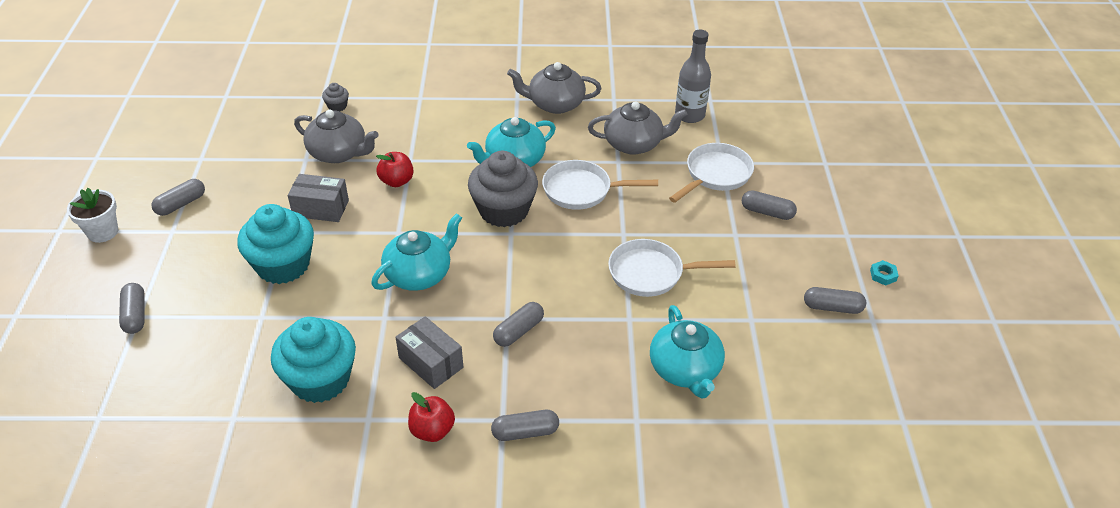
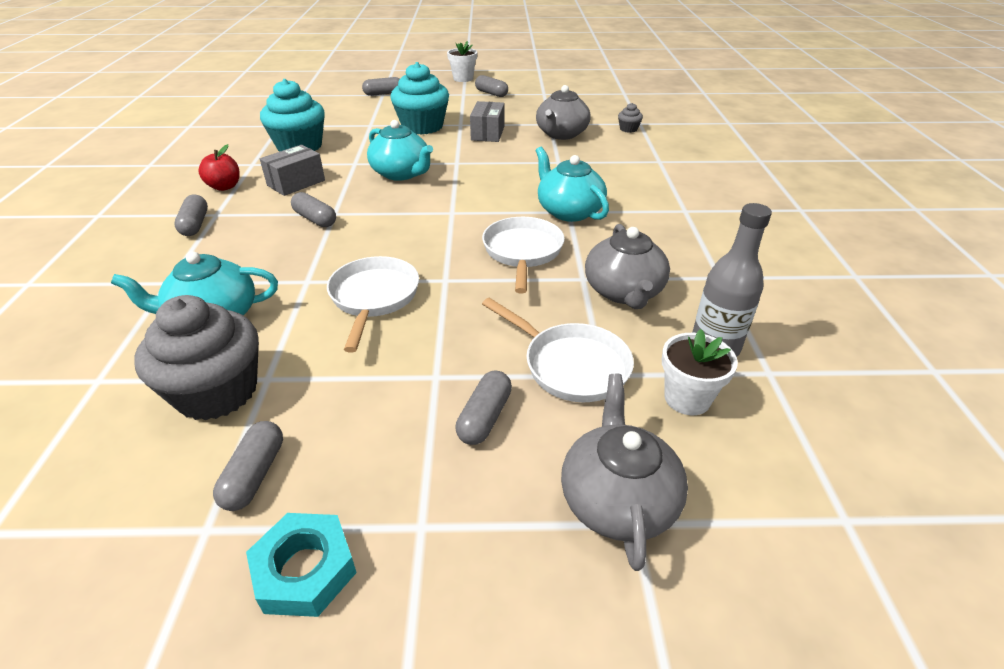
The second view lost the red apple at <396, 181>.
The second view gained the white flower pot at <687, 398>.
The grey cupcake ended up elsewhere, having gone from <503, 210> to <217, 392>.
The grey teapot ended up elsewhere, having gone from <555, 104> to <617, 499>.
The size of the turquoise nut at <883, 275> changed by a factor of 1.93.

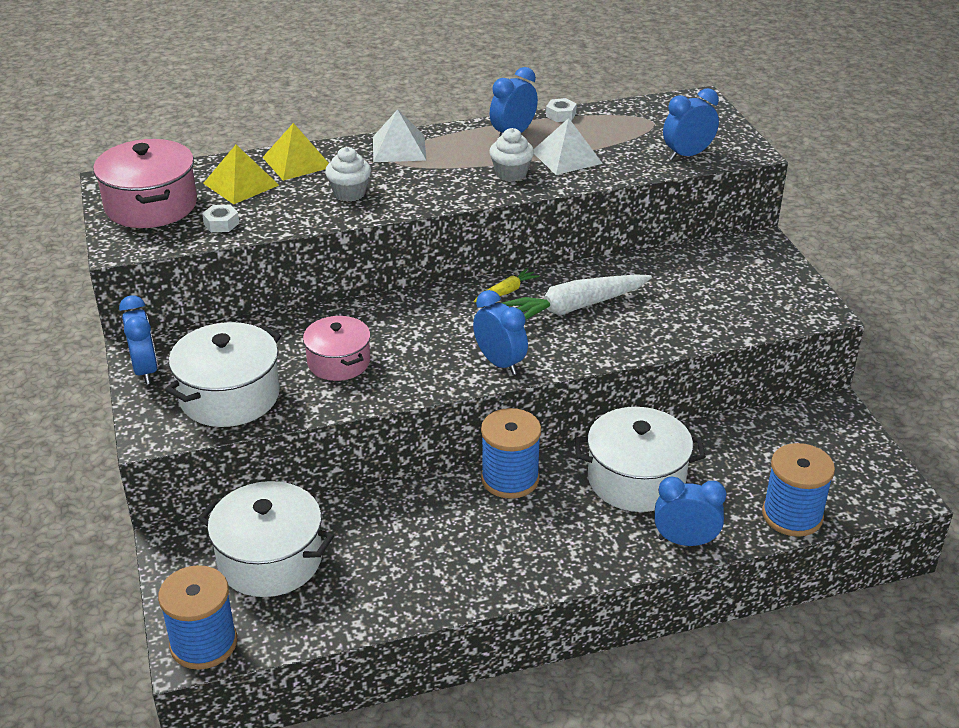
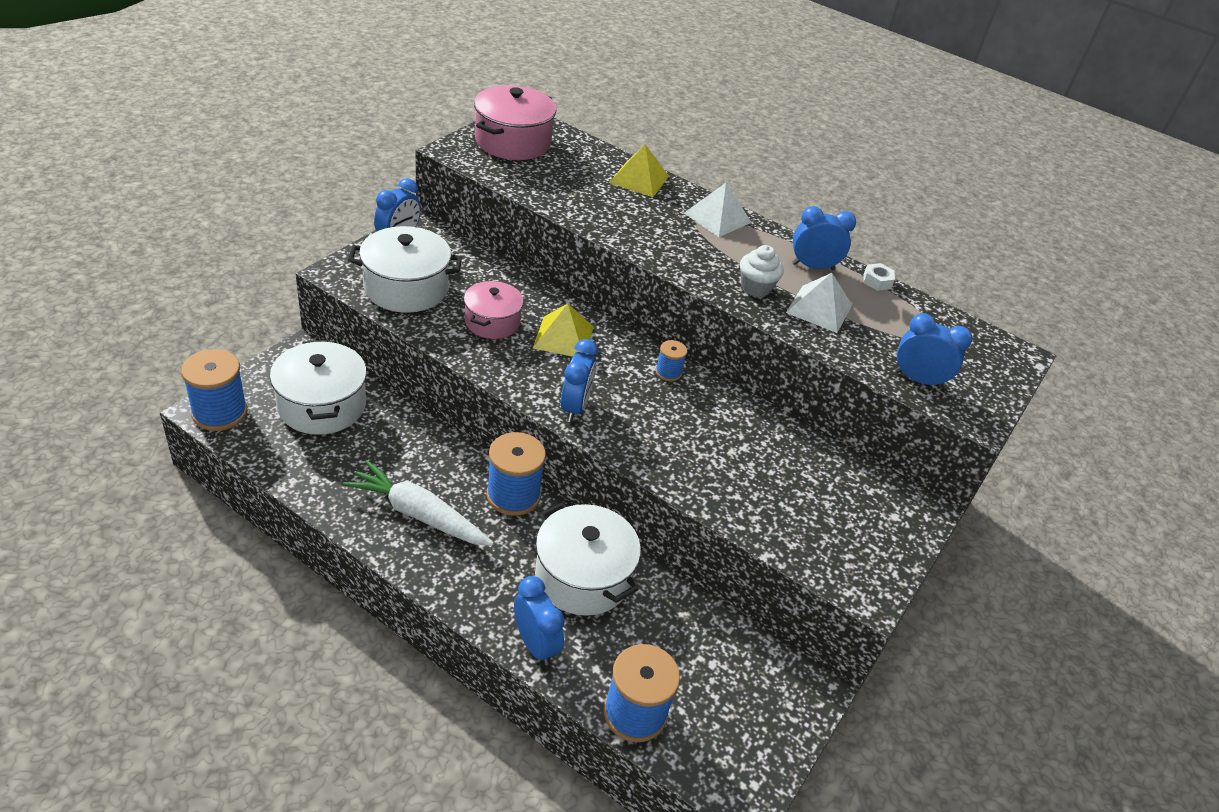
The second view lost the white nut at <221, 223>.
The second view lost the white cupcake at <349, 193>.
The yellow pyramid ended up elsewhere, having gone from <241, 184> to <563, 337>.
The white carrot ended up elsewhere, having gone from <574, 308> to <418, 514>.
Where the yellow carrot stood at <506, 291>, the blue spool came to stand at <668, 372>.

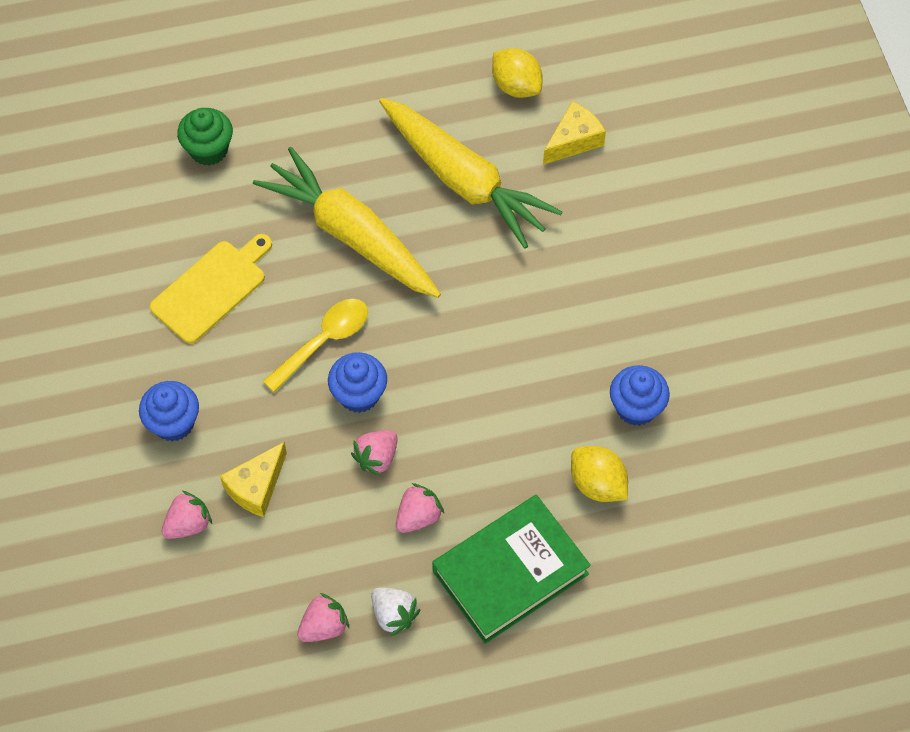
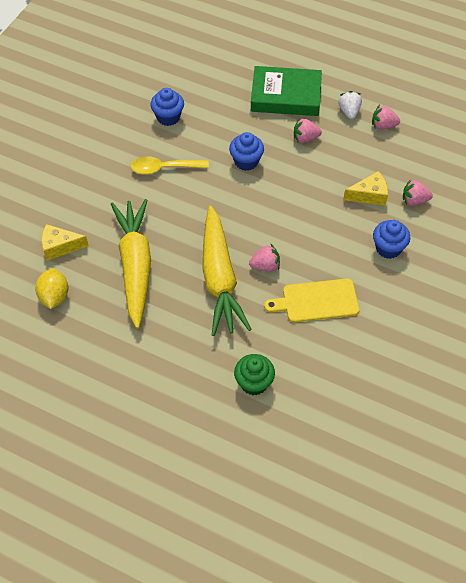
The second view lost the yellow lemon at <597, 484>.
The yellow spoon ended up elsewhere, having gone from <324, 341> to <164, 168>.
The blue cupcake ended up elsewhere, having gone from <359, 395> to <246, 161>.
The pink strawberry ended up elsewhere, having gone from <377, 458> to <265, 266>.

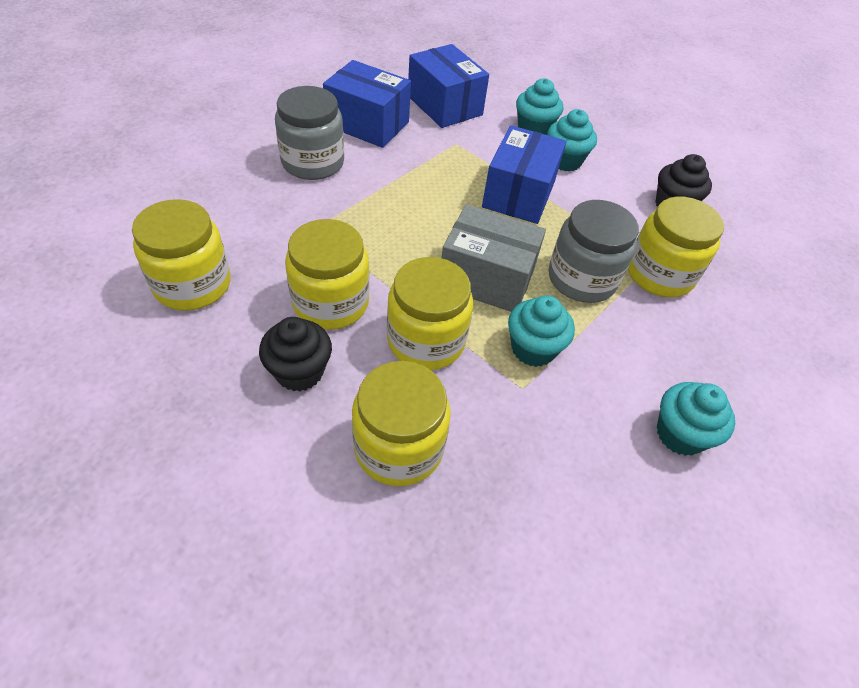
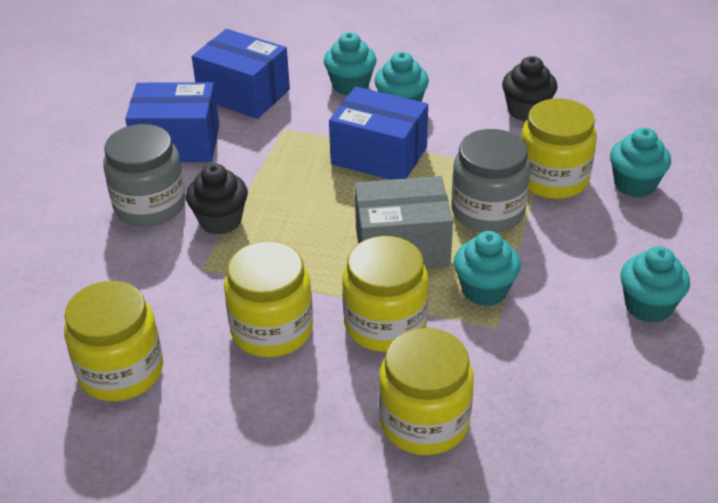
The second view gained the turquoise cupcake at <635, 184>.
The black cupcake ended up elsewhere, having gone from <299, 372> to <220, 221>.
The blue box at <519, 194> ended up facing another way, 60 degrees counterclockwise from before.

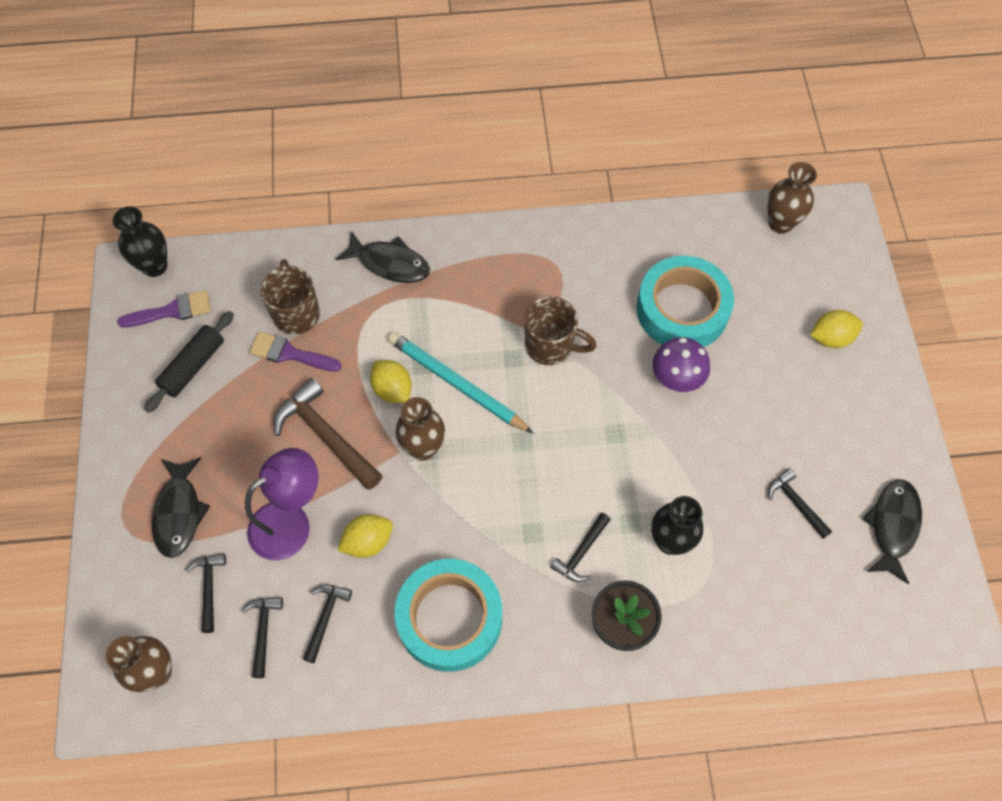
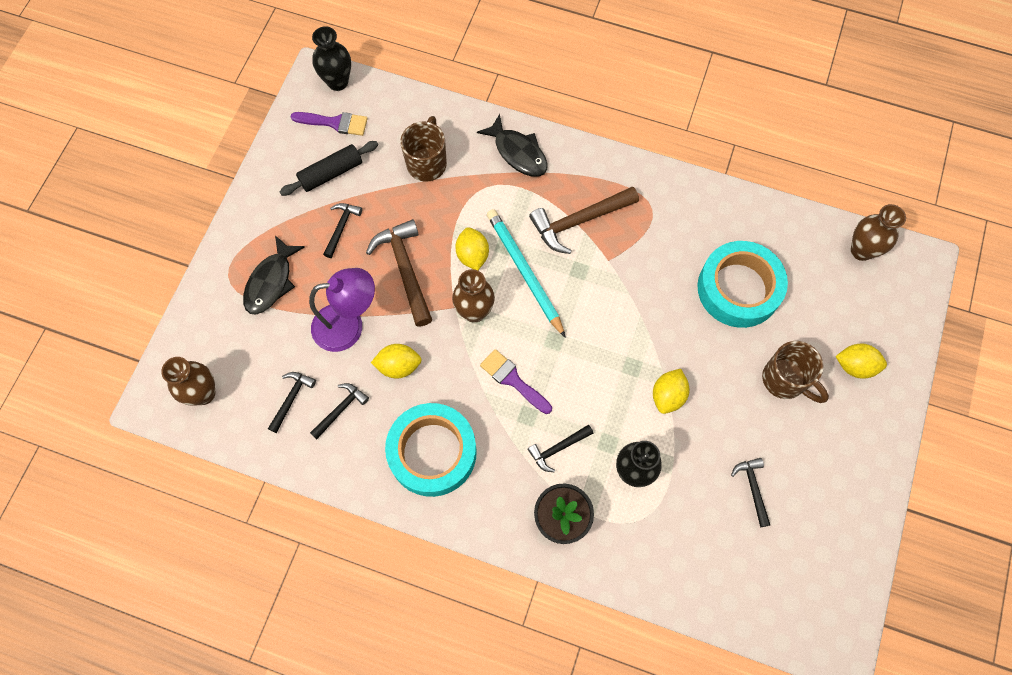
The second view lost the purple mushroom at <676, 379>.
The second view lost the black fish at <893, 526>.
The second view gained the brown hammer at <579, 221>.
The second view gained the yellow lemon at <668, 396>.
The black hammer ended up elsewhere, having gone from <209, 588> to <341, 227>.
The purple brush ended up elsewhere, having gone from <289, 353> to <513, 380>.
The brown mug ended up elsewhere, having gone from <551, 346> to <785, 380>.

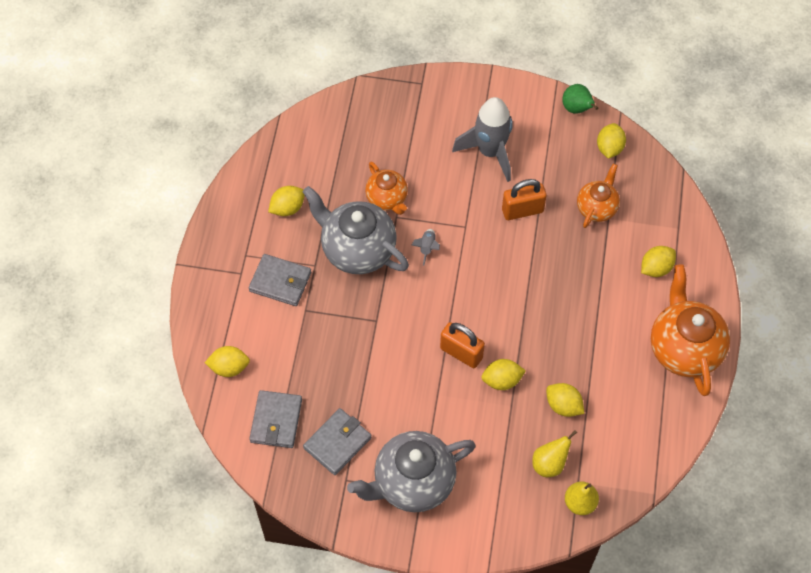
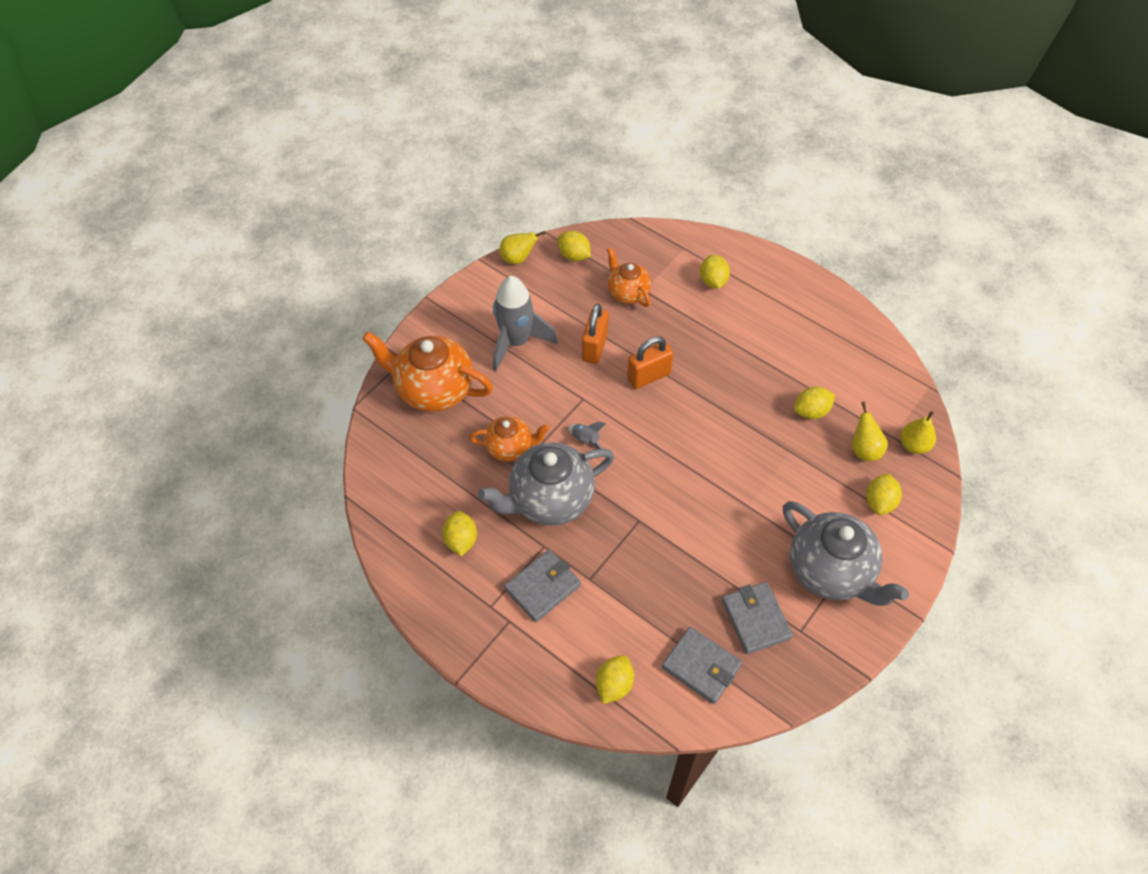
The orange padlock ended up elsewhere, having gone from <461, 353> to <649, 376>.
The yellow lemon ended up elsewhere, having gone from <502, 380> to <879, 502>.
The orange teapot ended up elsewhere, having gone from <684, 348> to <434, 390>.
What was the green pear at <577, 109> turned into the yellow pear at <518, 258>.
The grey teapot at <412, 482> ended up facing another way, 45 degrees counterclockwise from before.

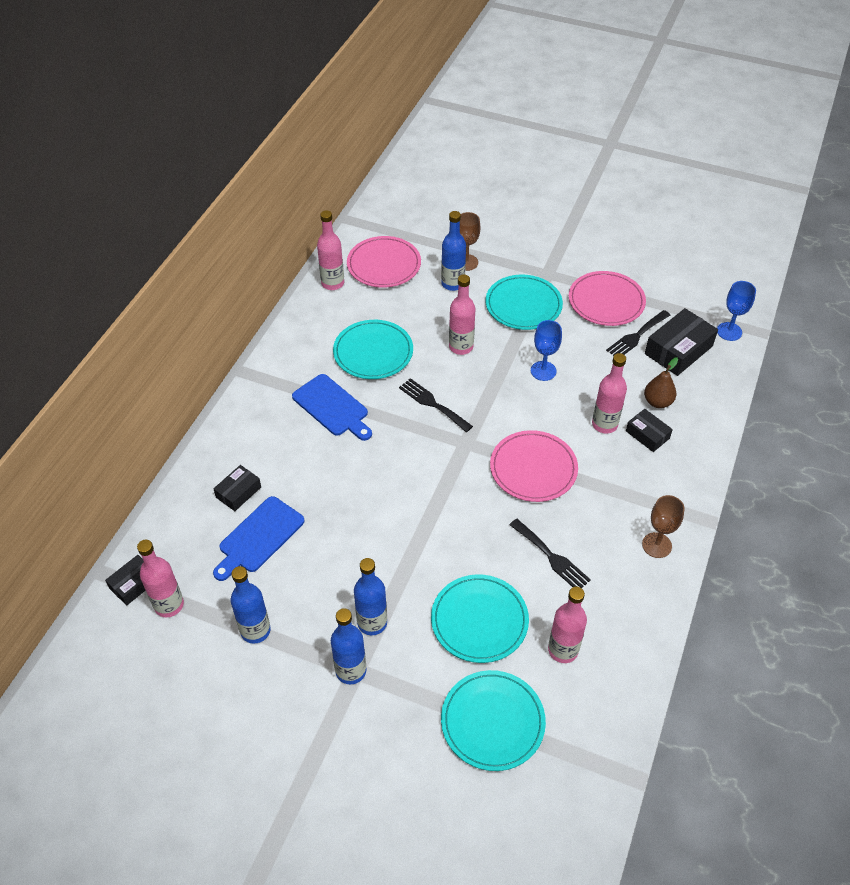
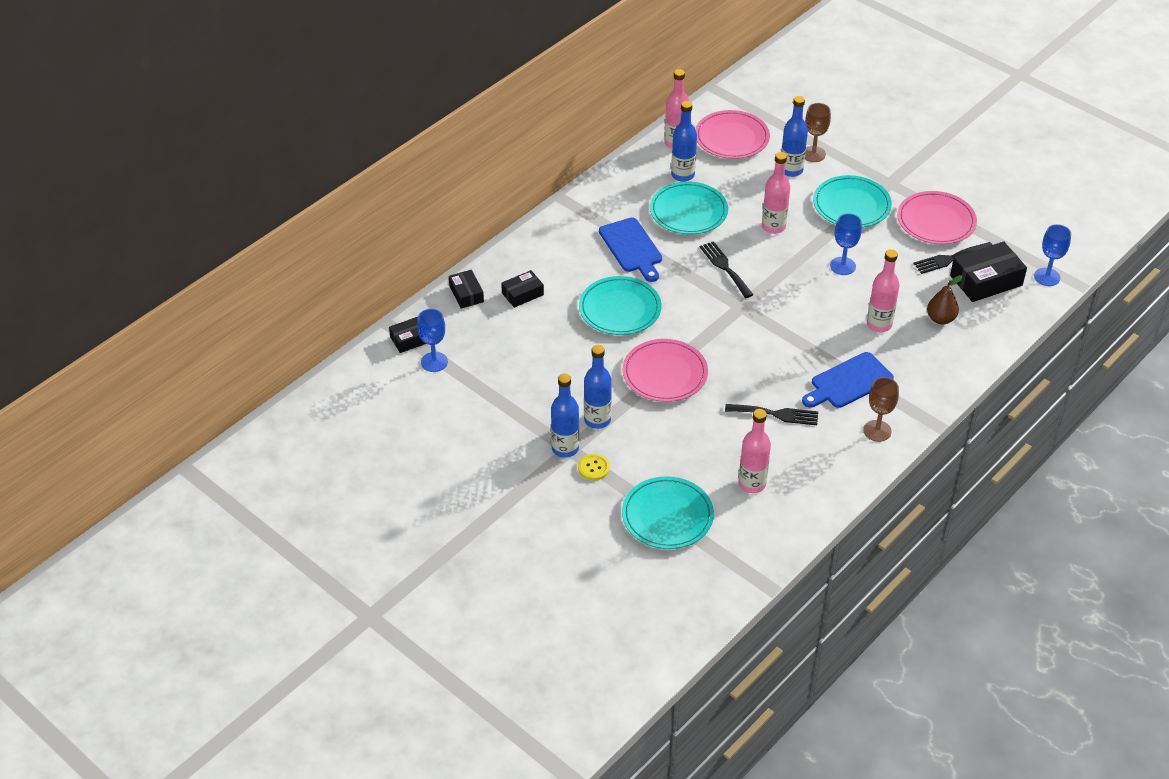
The second view gained the yellow button at <593, 468>.
The blue cutting board ended up elsewhere, having gone from <259, 537> to <849, 382>.
The blue bottle ended up elsewhere, having gone from <255, 631> to <682, 175>.
The turquoise plate ended up elsewhere, having gone from <479, 620> to <620, 309>.
The pink plate ended up elsewhere, having gone from <533, 468> to <665, 373>.
The black box ended up elsewhere, having gone from <647, 435> to <466, 294>.
Where the pink bottle stood at <169, 605>, the blue goblet came to stand at <434, 362>.
The black fork at <551, 557> ended up facing another way, 60 degrees counterclockwise from before.

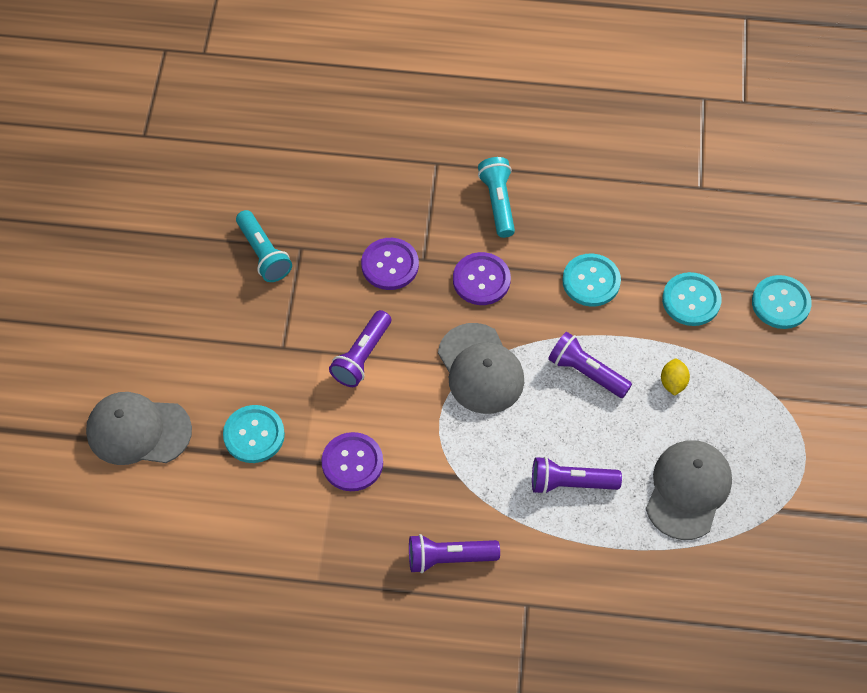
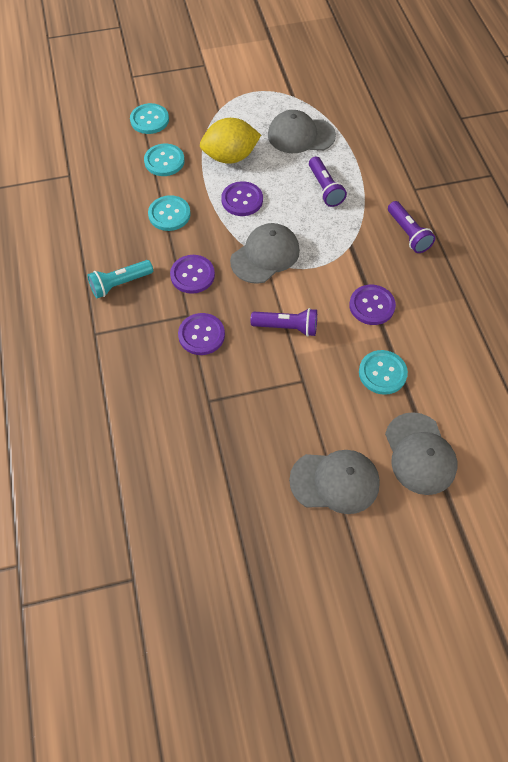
The second view lost the turquoise flashlight at <264, 254>.
The second view gained the grey cap at <335, 482>.
Where the purple flashlight stood at <586, 372>, the purple button came to stand at <242, 200>.
The size of the yellow lemon at <673, 383> changed by a factor of 2.25.

